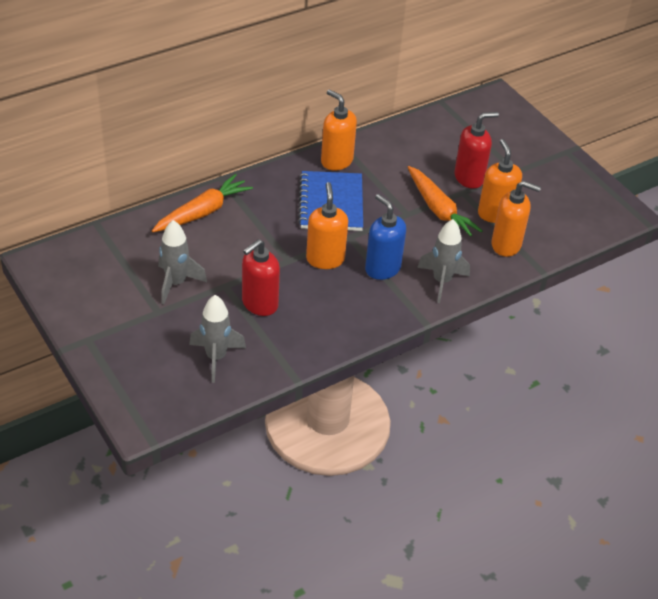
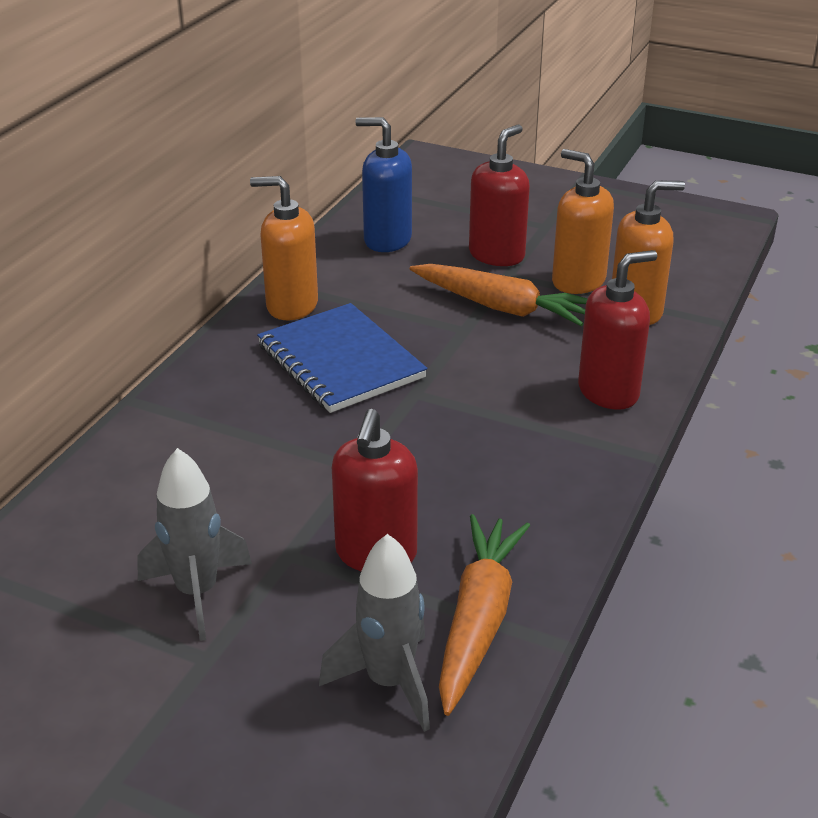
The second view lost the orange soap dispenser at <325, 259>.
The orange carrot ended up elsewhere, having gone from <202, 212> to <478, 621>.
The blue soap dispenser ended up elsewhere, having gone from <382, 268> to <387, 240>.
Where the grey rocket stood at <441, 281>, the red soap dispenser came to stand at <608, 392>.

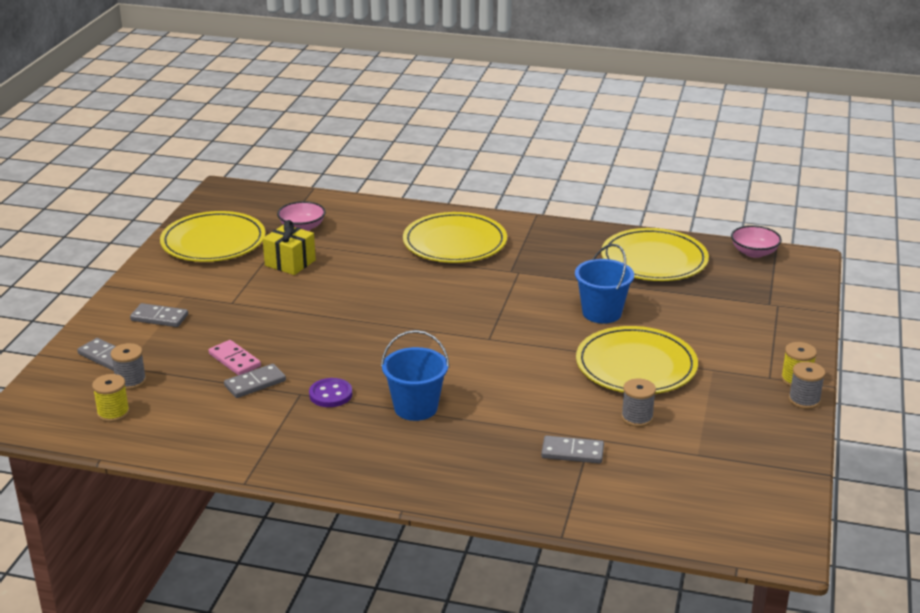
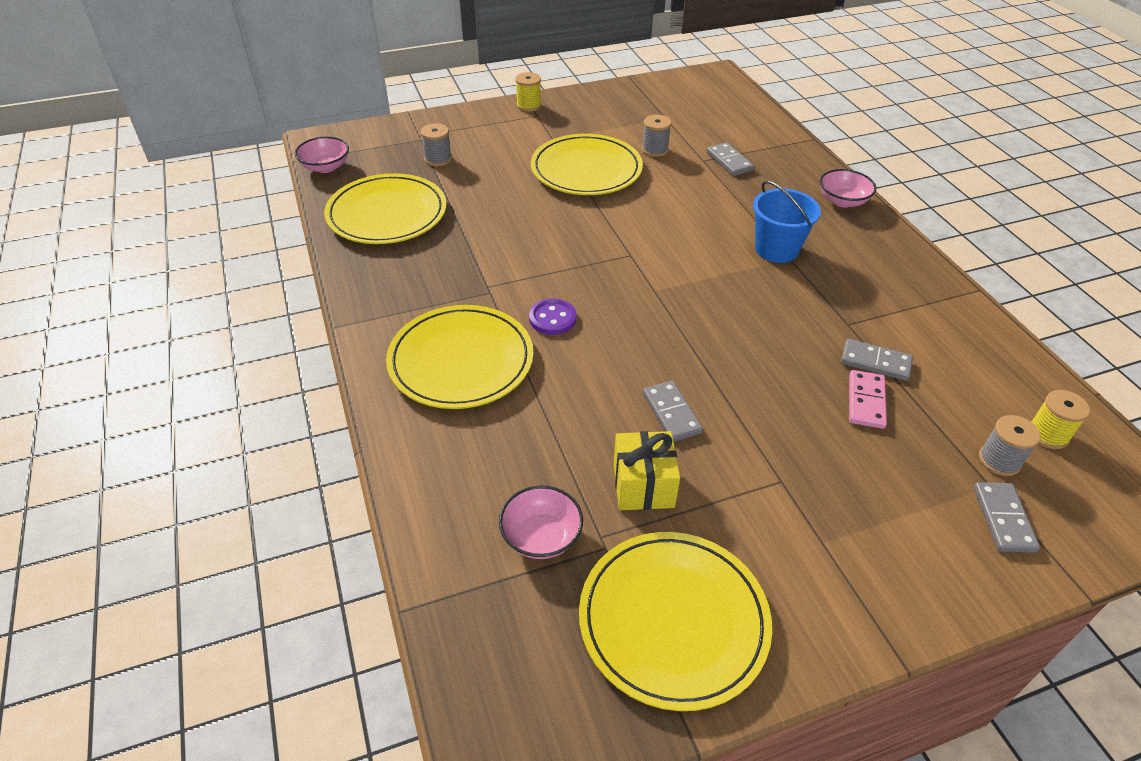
The second view lost the blue bucket at <601, 313>.
The second view gained the pink bowl at <842, 201>.
The grey domino ended up elsewhere, having gone from <159, 318> to <671, 413>.
The purple button ended up elsewhere, having gone from <330, 394> to <552, 318>.
The grey spool ended up elsewhere, having gone from <804, 400> to <438, 159>.

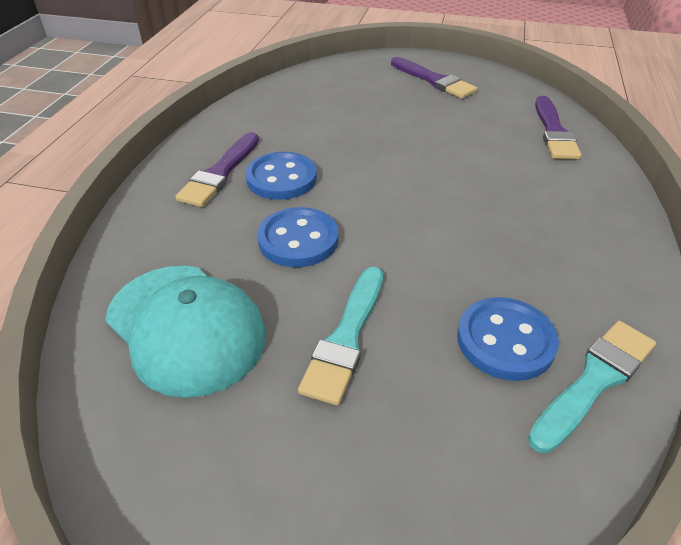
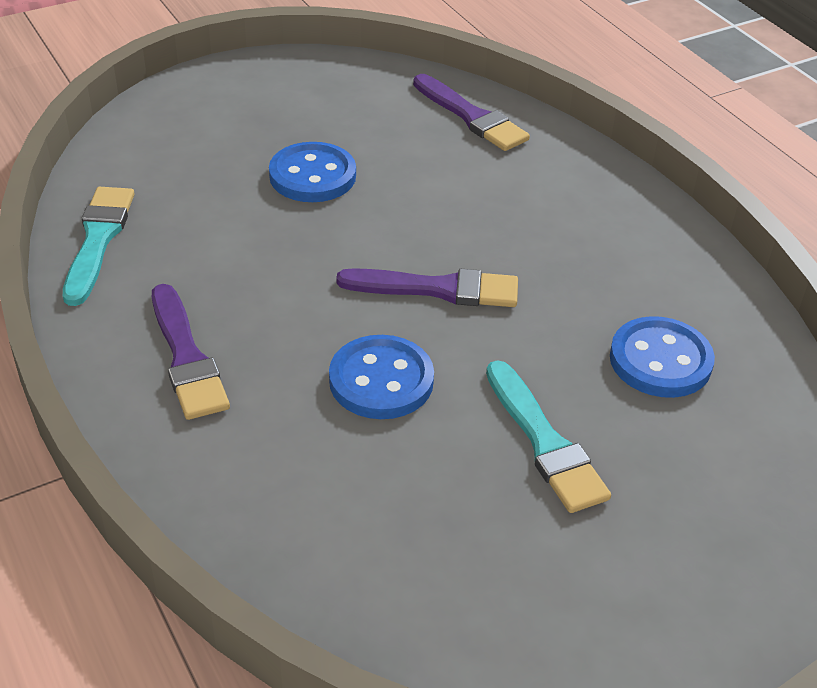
The second view lost the turquoise cap at <186, 327>.
The blue button ended up elsewhere, having gone from <281, 178> to <312, 176>.
The purple brush ended up elsewhere, having gone from <434, 80> to <438, 289>.
The turquoise brush ended up elsewhere, having gone from <594, 380> to <98, 240>.

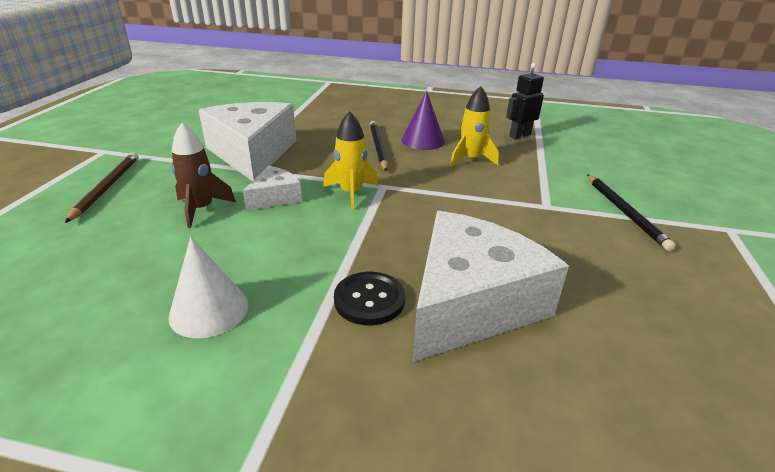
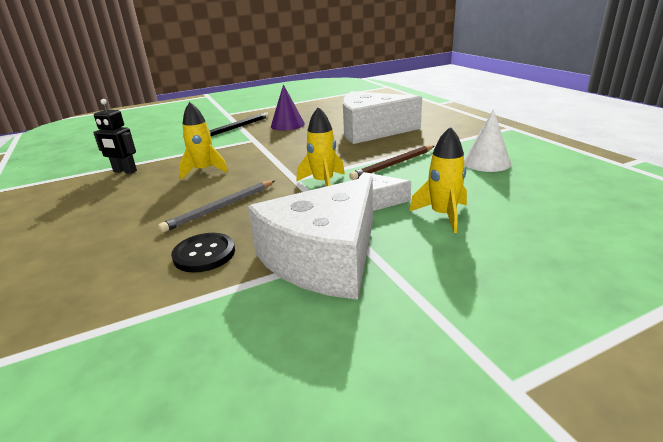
The brown pencil ended up elsewhere, having gone from <107, 187> to <393, 164>.
The black button ended up elsewhere, having gone from <369, 300> to <204, 254>.
The purple cone ended up elsewhere, having gone from <423, 141> to <287, 125>.
What was the brown rocket at <201, 209> turned into the yellow rocket at <443, 215>.
What was the black pencil at <378, 147> turned into the grey pencil at <220, 208>.

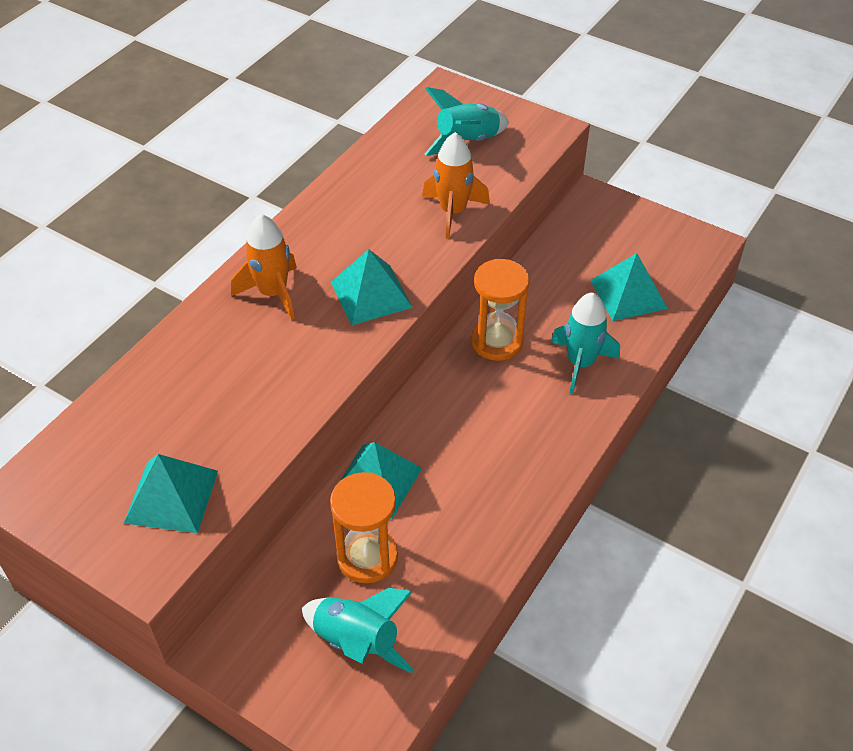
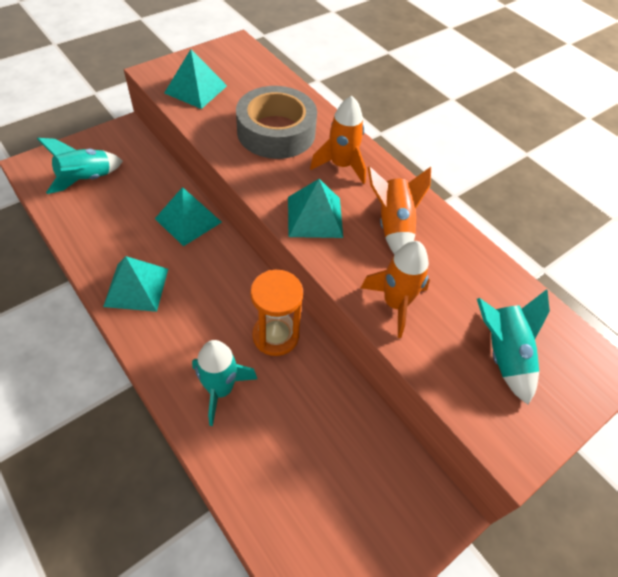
The second view lost the orange hourglass at <367, 557>.
The second view gained the grey tape at <276, 132>.
The second view gained the orange rocket at <393, 226>.
The turquoise pyramid ended up elsewhere, having gone from <628, 294> to <136, 287>.

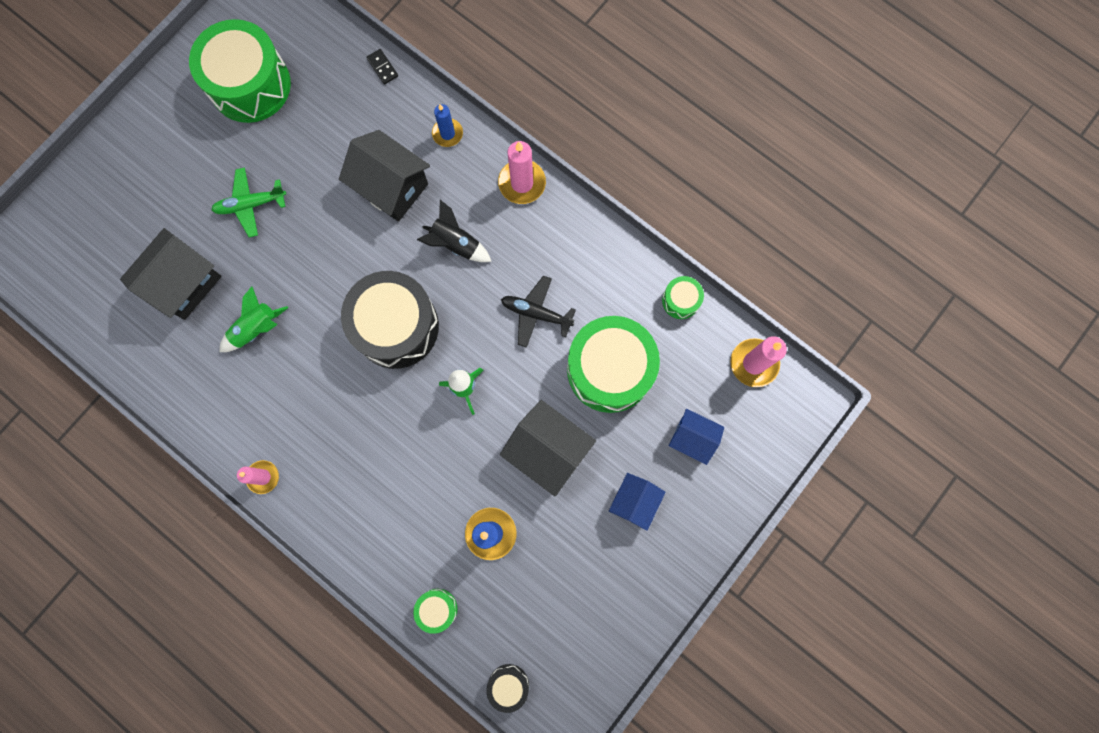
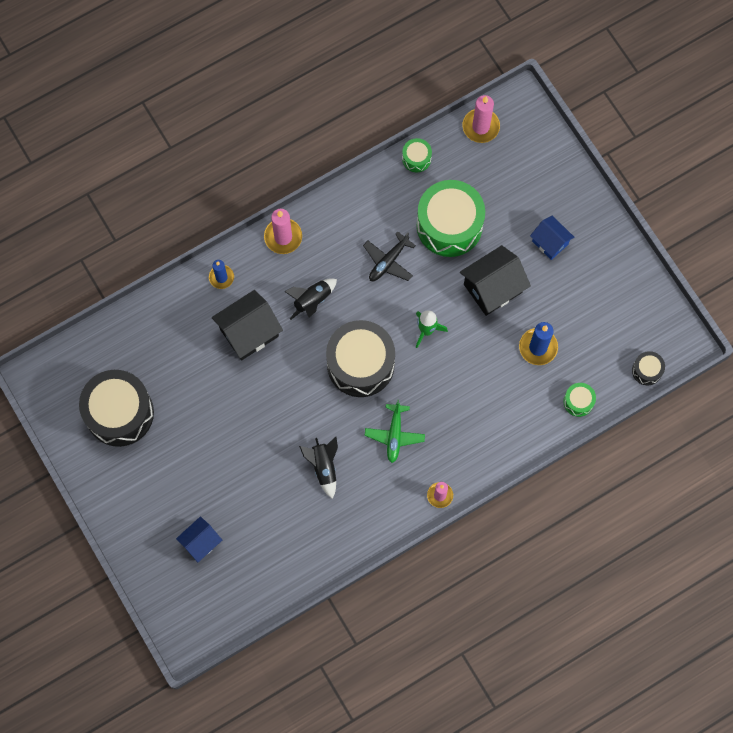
The second view lost the black house at <184, 283>.
The second view lost the black domino at <382, 67>.
The green plane ended up elsewhere, having gone from <250, 204> to <394, 435>.
The blue house ended up elsewhere, having gone from <692, 438> to <201, 542>.
What was the green drum at <250, 85> turned into the black drum at <119, 413>.
What was the green rocket at <256, 329> turned into the black rocket at <323, 467>.

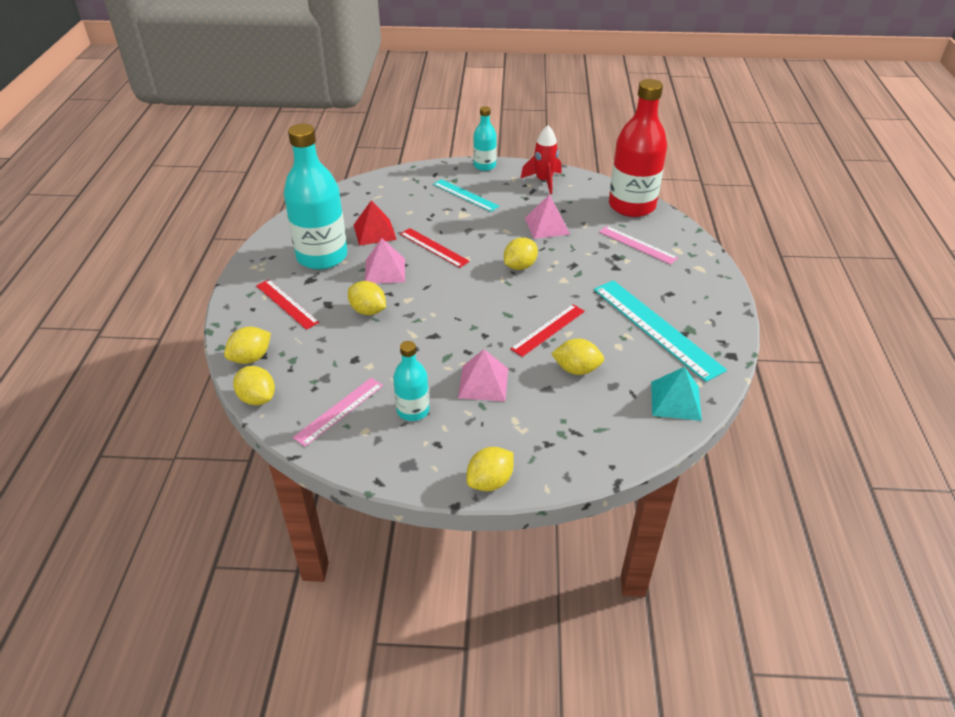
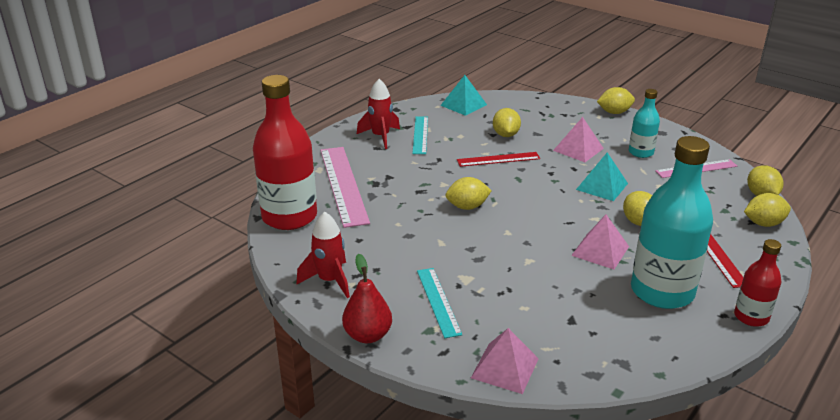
The second view lost the red pyramid at <374, 232>.
The second view lost the red ruler at <434, 247>.
The second view gained the red rocket at <380, 137>.
The second view gained the turquoise pyramid at <602, 186>.
The second view gained the red bottle at <751, 317>.
The pink pyramid ended up elsewhere, having gone from <547, 226> to <504, 368>.
Where the turquoise bottle stood at <484, 166>, the red pear came to stand at <368, 335>.
The yellow lemon at <576, 369> ended up facing another way, 45 degrees clockwise from before.
The size of the turquoise ruler at <656, 328> changed by a factor of 0.58.
The size of the pink ruler at <637, 245> changed by a factor of 1.72.

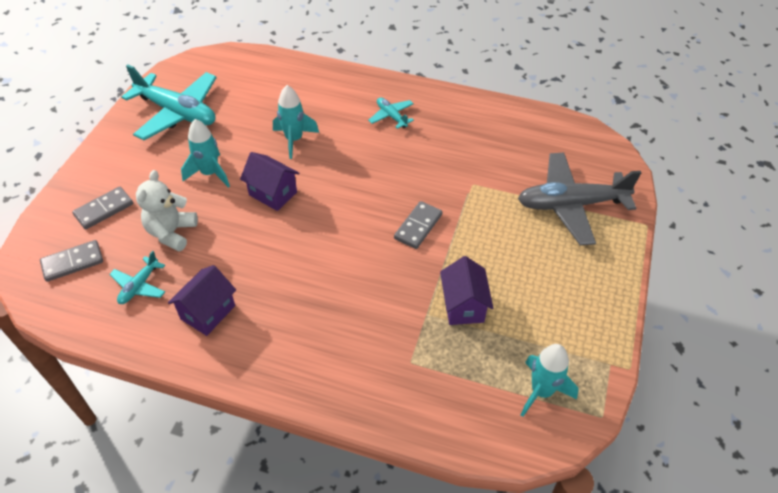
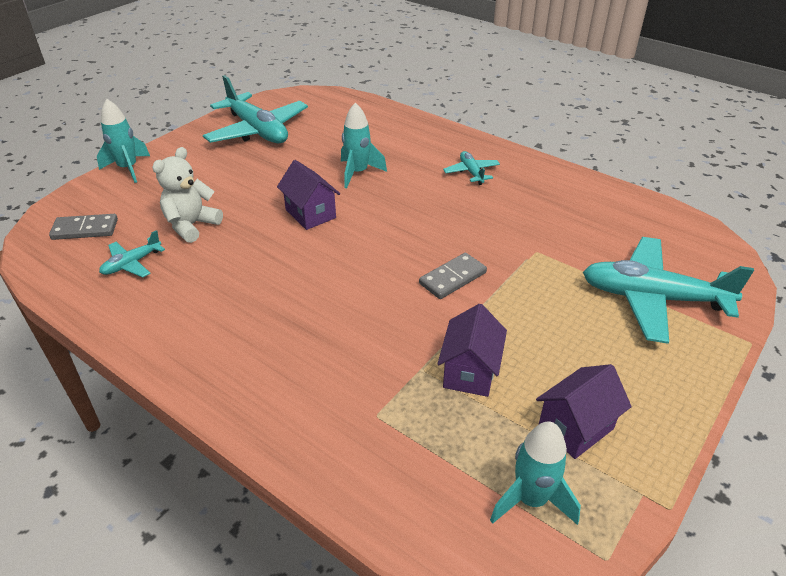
The second view lost the grey domino at <104, 210>.
The purple house ended up elsewhere, having gone from <208, 312> to <575, 428>.
The turquoise rocket ended up elsewhere, having gone from <210, 173> to <128, 169>.
What was the grey plane at <571, 205> turned into the turquoise plane at <652, 298>.

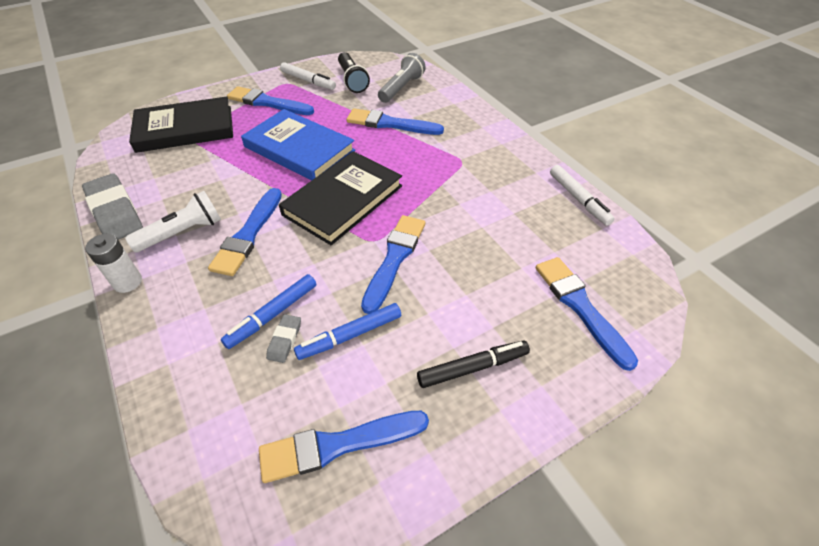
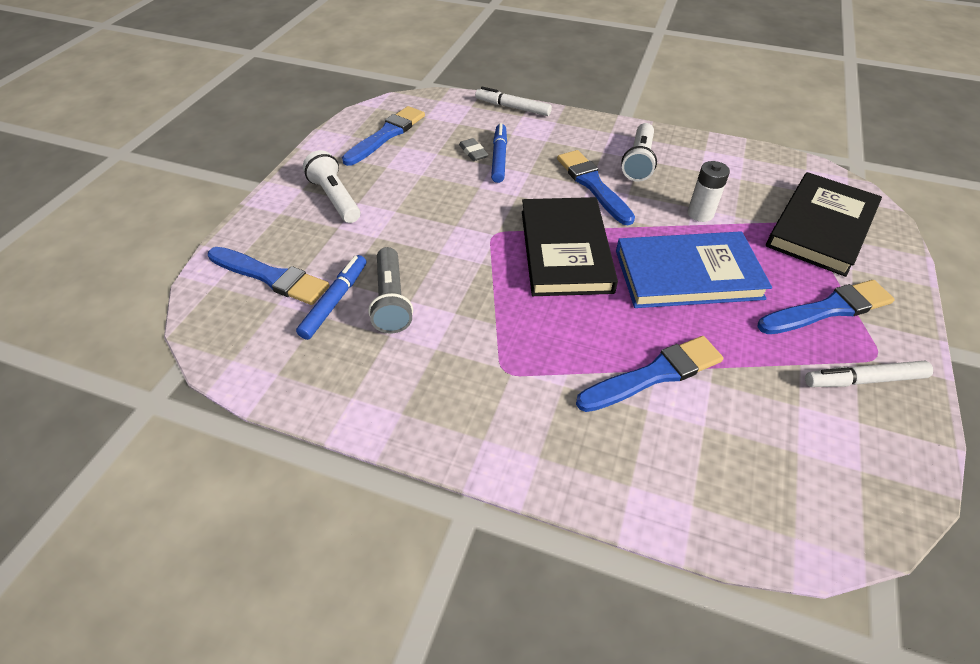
The second view lost the grey eraser at <115, 212>.
The second view lost the black flashlight at <352, 80>.
The second view lost the blue brush at <394, 259>.
The white battery ended up elsewhere, having gone from <127, 282> to <700, 214>.
The blue marker ended up elsewhere, having gone from <350, 336> to <335, 301>.
The grey flashlight ended up elsewhere, having gone from <401, 88> to <391, 300>.
The white marker ended up elsewhere, having gone from <578, 199> to <512, 108>.
Where the black marker stood at <472, 367>, the white flashlight came to stand at <335, 198>.

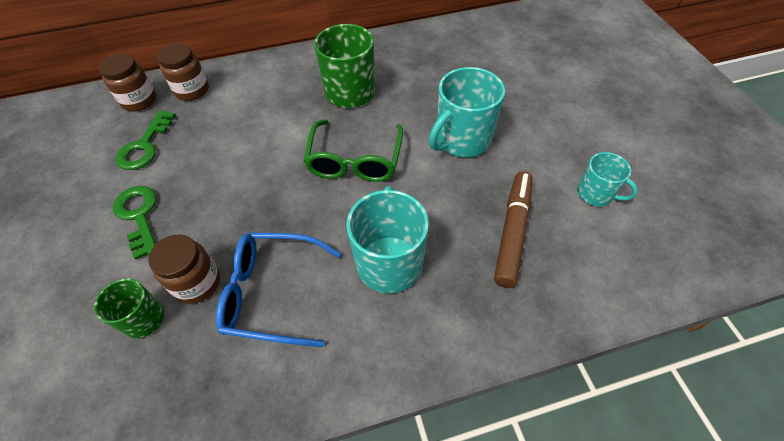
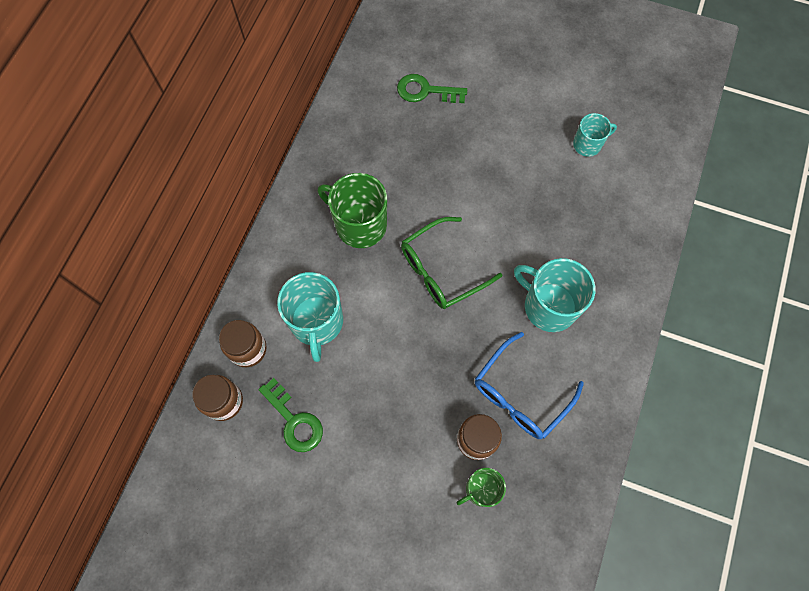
The second view lost the brown marker at <512, 232>.
The green key ended up elsewhere, having gone from <139, 216> to <426, 91>.
The turquoise mug ended up elsewhere, having gone from <462, 140> to <317, 322>.
The green glasses at <355, 161> ended up facing another way, 105 degrees clockwise from before.

